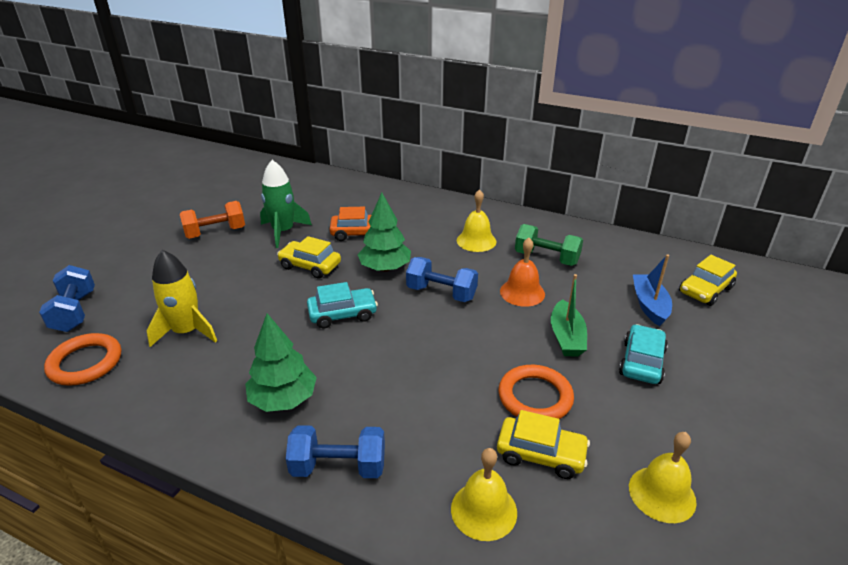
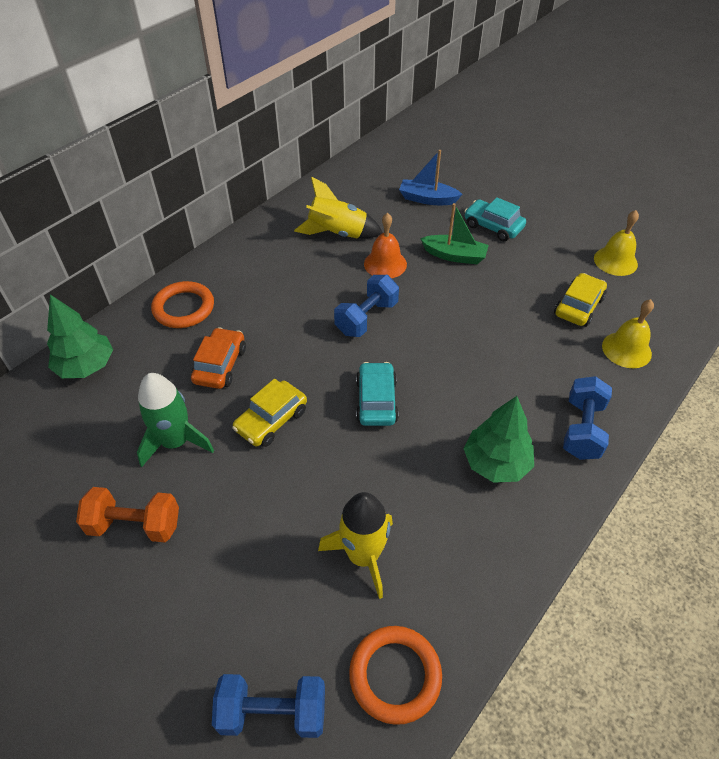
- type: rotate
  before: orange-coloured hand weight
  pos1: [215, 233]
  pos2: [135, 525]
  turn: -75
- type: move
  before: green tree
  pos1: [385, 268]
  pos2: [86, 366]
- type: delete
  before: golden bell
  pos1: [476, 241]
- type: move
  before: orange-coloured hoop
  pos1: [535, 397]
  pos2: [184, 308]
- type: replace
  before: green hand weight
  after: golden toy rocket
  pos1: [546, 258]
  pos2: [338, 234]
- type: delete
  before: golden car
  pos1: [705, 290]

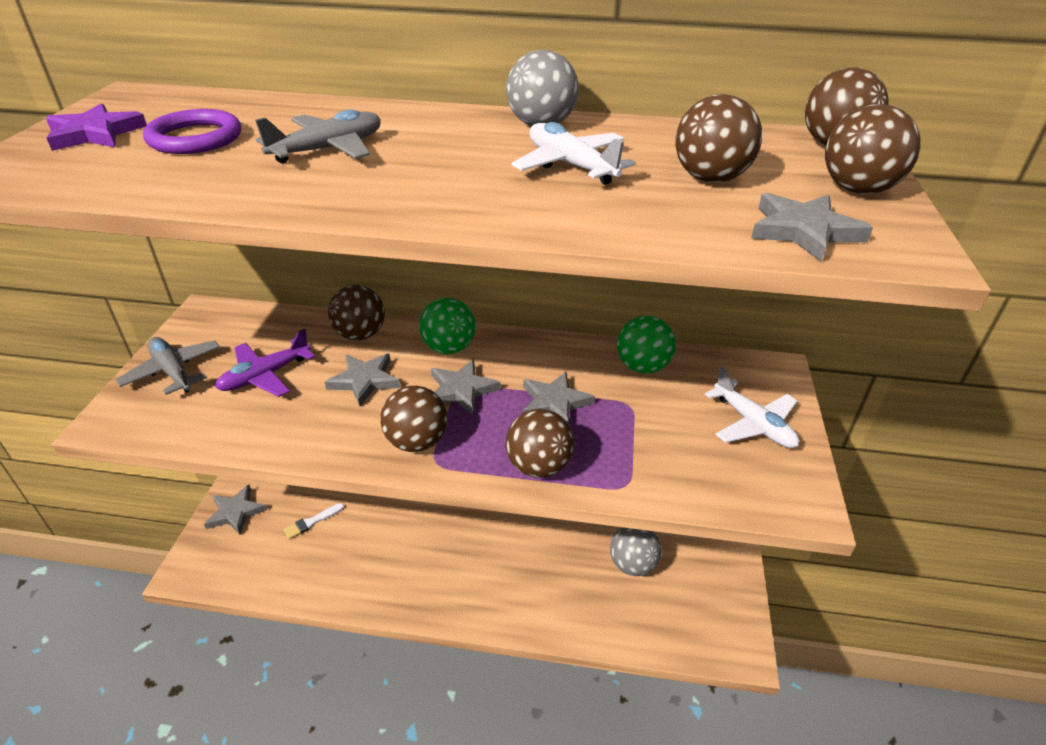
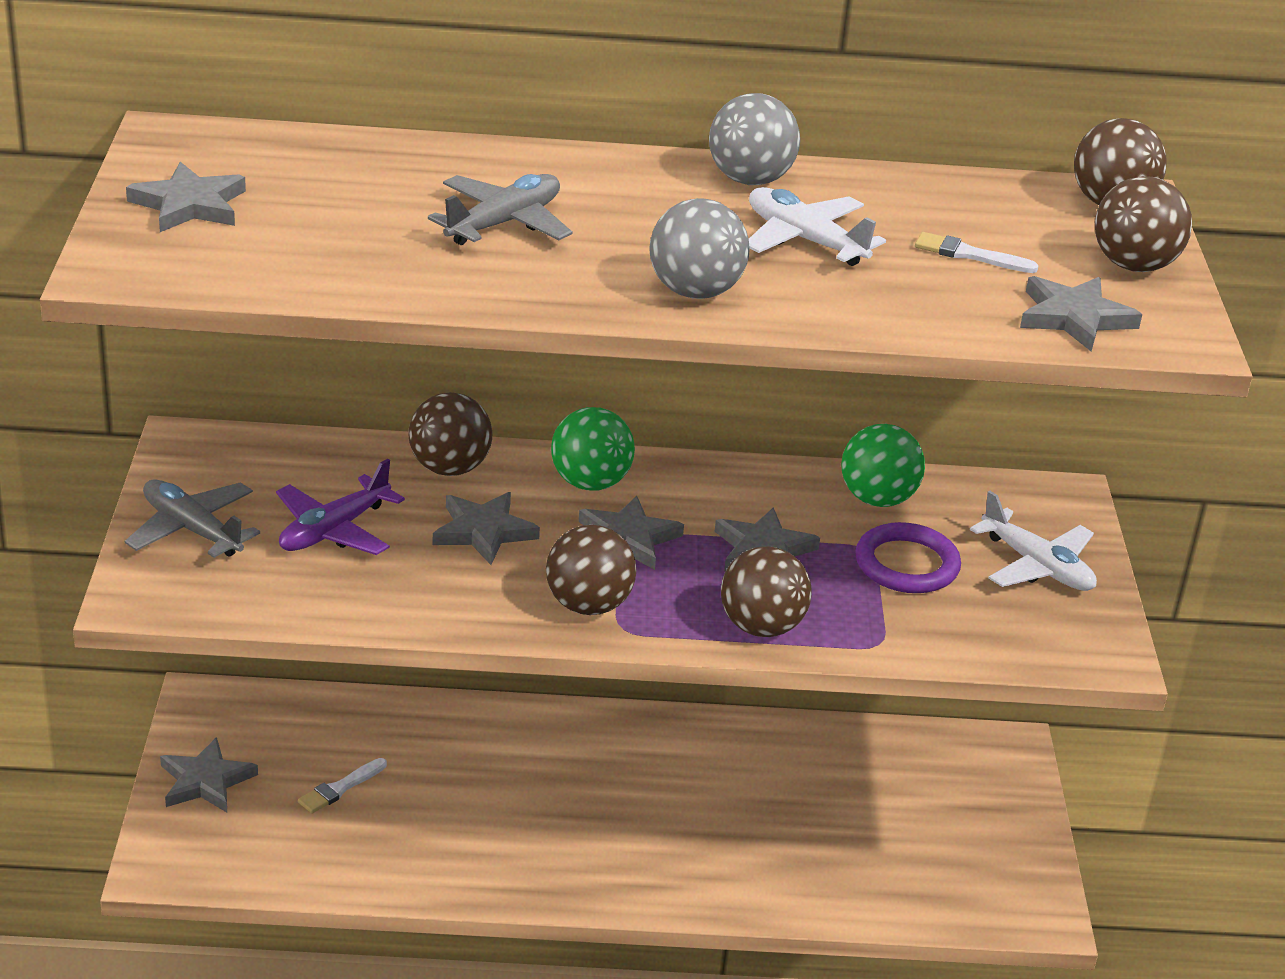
- type: recolor
  before: violet five-pointed star
  after: grey five-pointed star
  pos1: [95, 134]
  pos2: [189, 205]
- type: move
  before: violet hoop
  pos1: [195, 138]
  pos2: [906, 564]
- type: move
  before: grey play ball
  pos1: [632, 564]
  pos2: [695, 292]
- type: replace
  before: dark brown play ball
  after: white brush
  pos1: [710, 178]
  pos2: [969, 255]

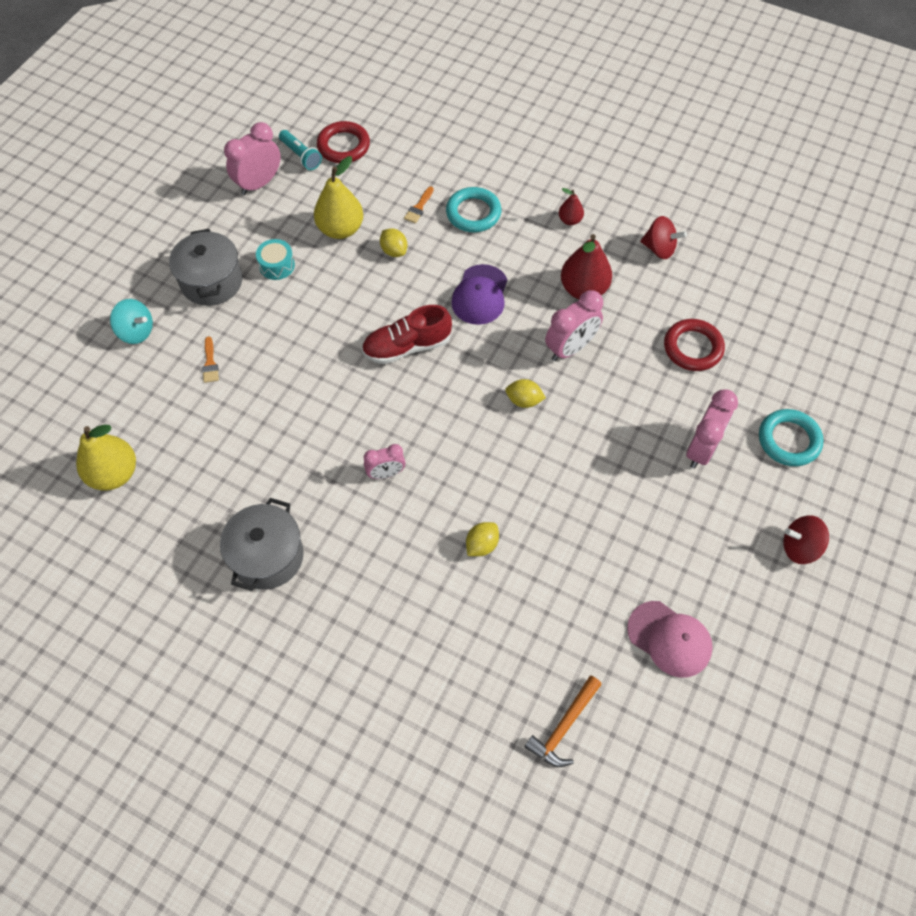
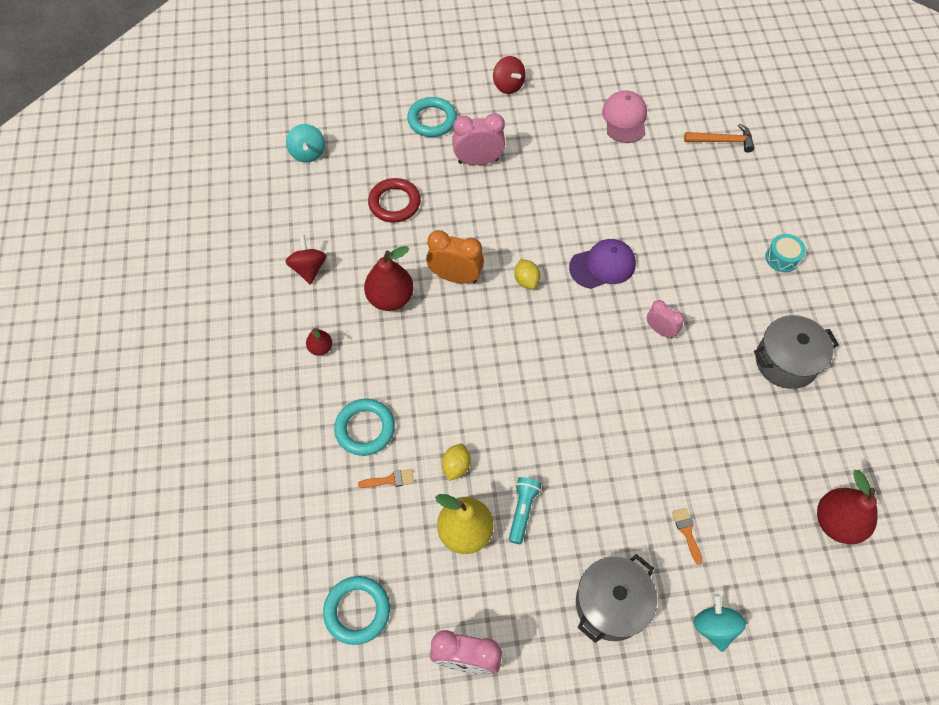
- type: recolor
  before: golden toy pear
  after: red toy pear
  pos1: [114, 474]
  pos2: [837, 522]
- type: rotate
  before: orange-coloured brush
  pos1: [210, 363]
  pos2: [687, 532]
  turn: -60
- type: move
  before: teal drum
  pos1: [277, 265]
  pos2: [782, 258]
- type: move
  before: teal pocket torch
  pos1: [301, 156]
  pos2: [522, 511]
- type: recolor
  before: red hoop
  after: teal hoop
  pos1: [343, 146]
  pos2: [357, 611]
- type: delete
  before: red sneaker
  pos1: [407, 347]
- type: move
  before: violet baseball cap
  pos1: [480, 295]
  pos2: [602, 265]
- type: delete
  before: golden lemon
  pos1: [482, 545]
- type: recolor
  before: rose-pink alarm clock
  after: orange-coloured alarm clock
  pos1: [570, 348]
  pos2: [455, 277]
- type: insert
  after: teal spinning top
  pos2: [308, 153]

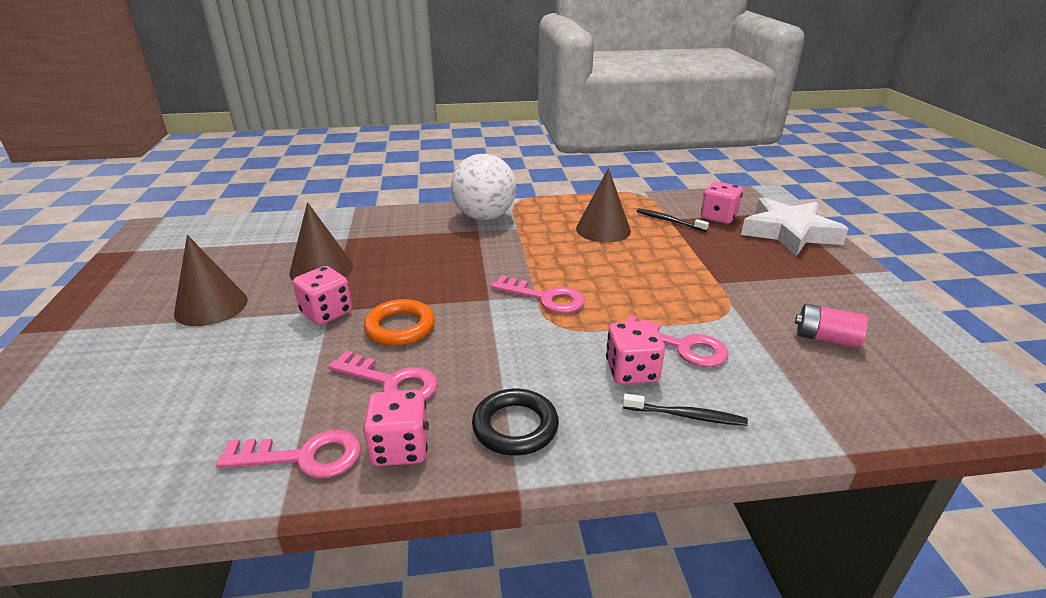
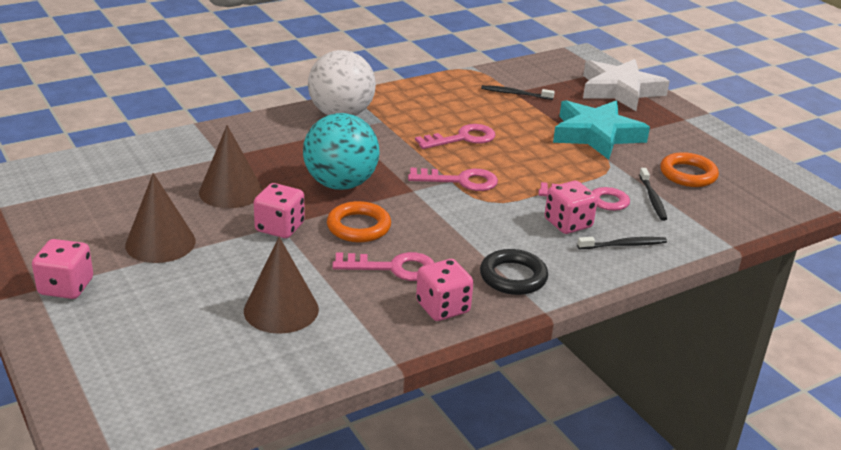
- type: move
  before: rose-pink door key
  pos1: [303, 457]
  pos2: [462, 138]
- type: move
  before: dark brown cone
  pos1: [603, 229]
  pos2: [281, 309]
- type: move
  before: rose-pink game die
  pos1: [718, 217]
  pos2: [66, 287]
- type: replace
  before: rose-pink AA battery
  after: orange-coloured hoop
  pos1: [826, 339]
  pos2: [688, 174]
- type: insert
  after: teal play ball
  pos2: [340, 184]
- type: insert
  after: teal five-pointed star
  pos2: [596, 135]
- type: insert
  after: ebony toothbrush
  pos2: [652, 199]

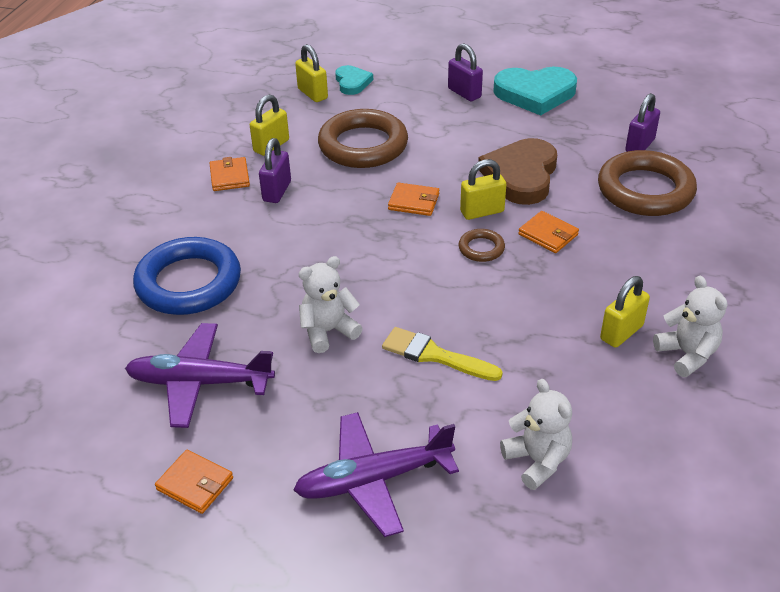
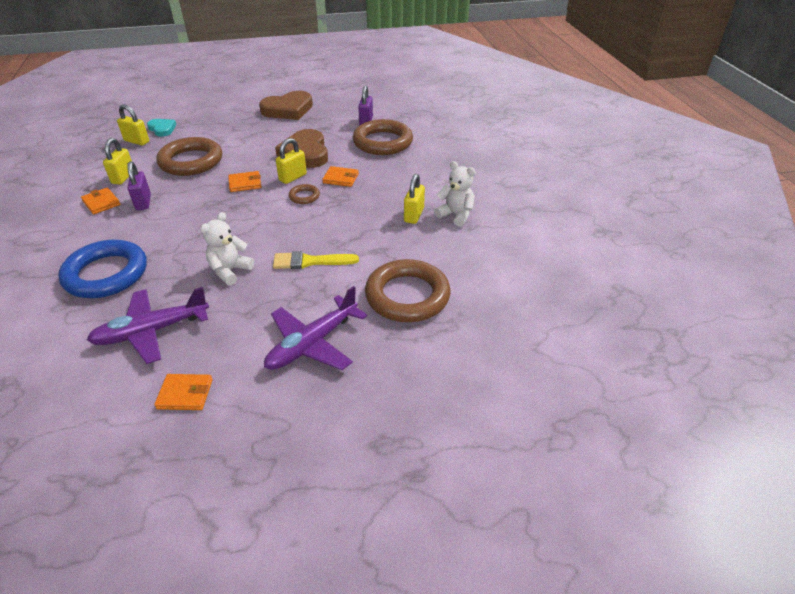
- type: delete
  before: violet padlock
  pos1: [464, 93]
- type: recolor
  before: teal heart
  after: dark brown heart
  pos1: [535, 94]
  pos2: [288, 109]
- type: replace
  before: white teddy
  after: dark brown hoop
  pos1: [537, 461]
  pos2: [407, 296]

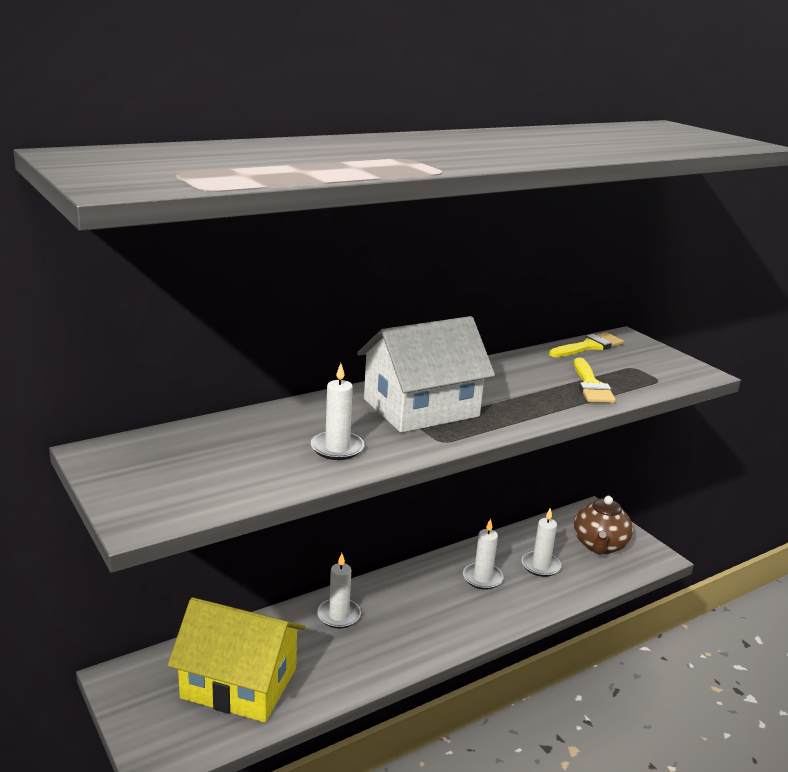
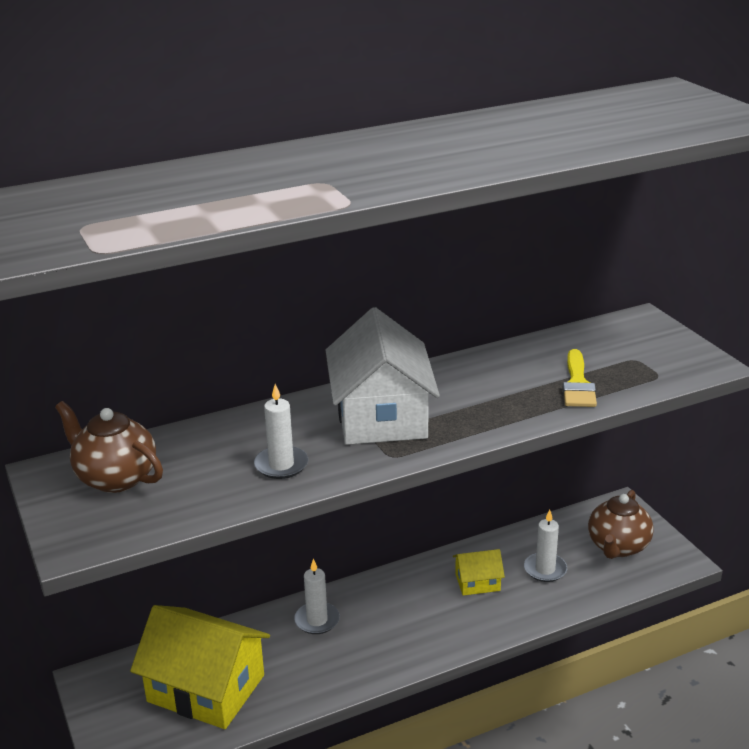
- type: rotate
  before: white toy house
  pos1: [421, 408]
  pos2: [381, 416]
  turn: -75
- type: replace
  before: white wax candle
  after: golden toy house
  pos1: [482, 578]
  pos2: [477, 582]
- type: delete
  before: golden brush
  pos1: [589, 346]
- type: insert
  after: dark brown teapot
  pos2: [115, 478]

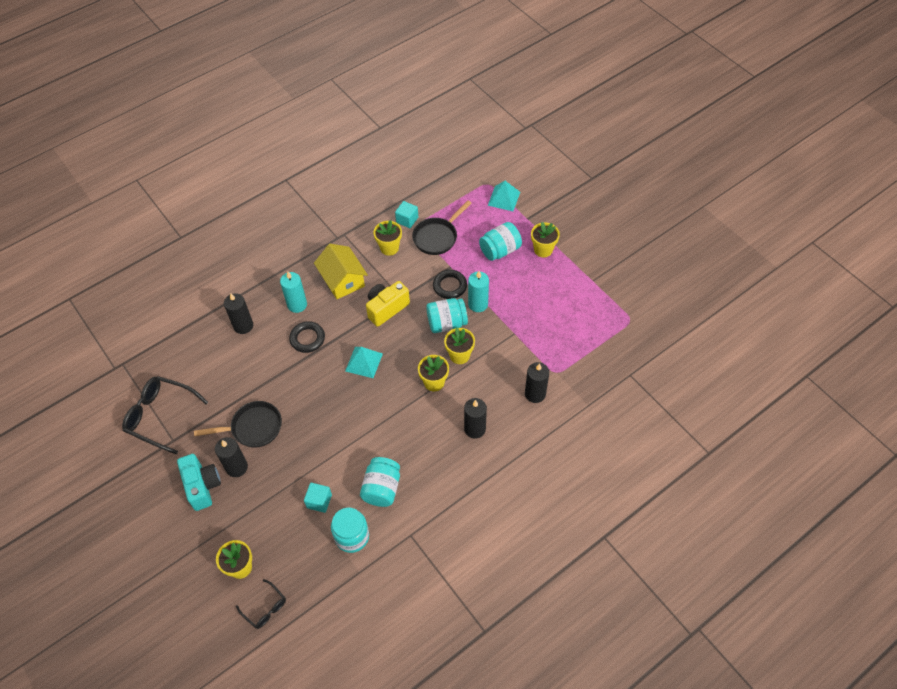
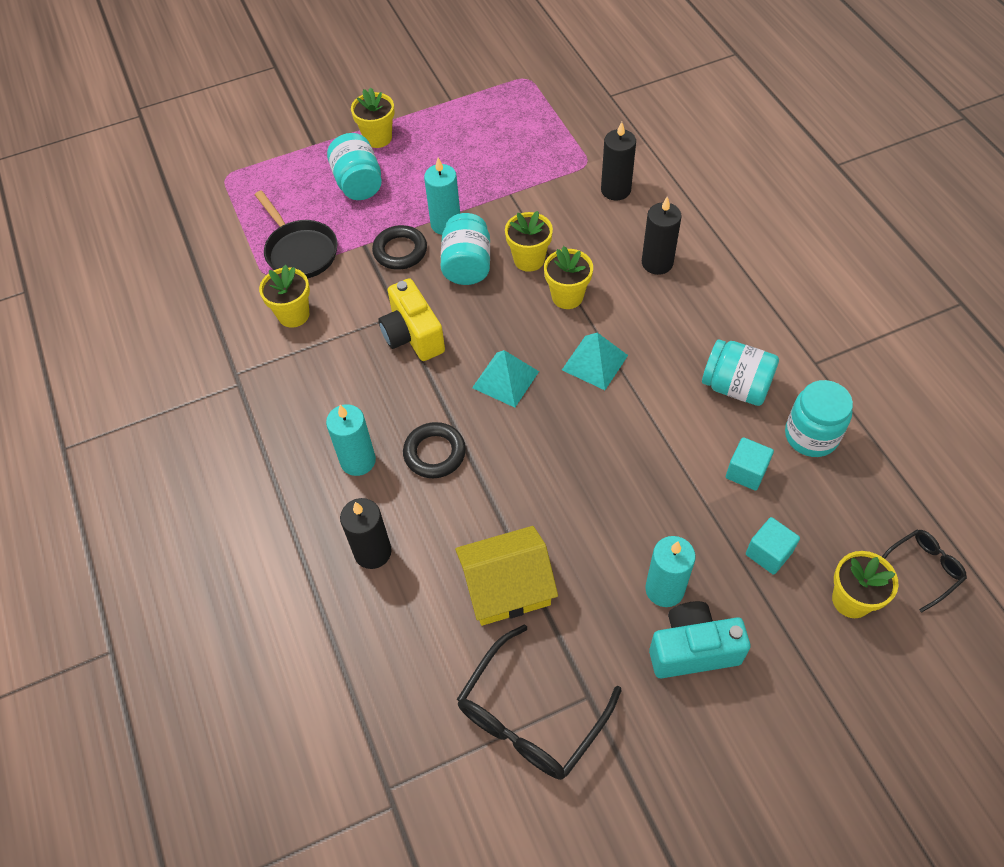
- type: delete
  before: ebony frying pan
  pos1: [253, 428]
- type: recolor
  before: ebony wax candle
  after: teal wax candle
  pos1: [236, 467]
  pos2: [664, 589]
- type: move
  before: golden toy house
  pos1: [342, 280]
  pos2: [507, 587]
- type: move
  before: teal solid cube
  pos1: [407, 220]
  pos2: [768, 553]
- type: move
  before: teal pyramid shape
  pos1: [504, 198]
  pos2: [595, 362]

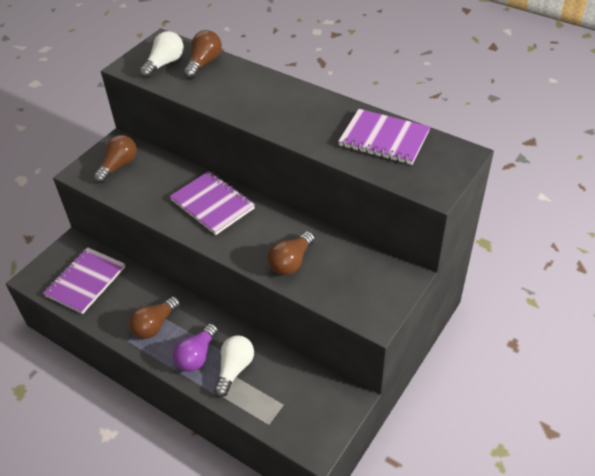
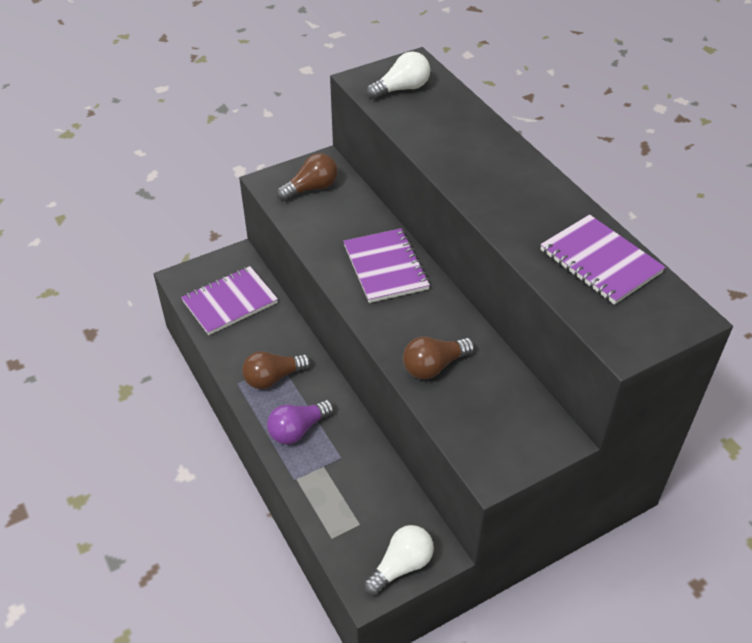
- type: delete
  before: dark brown lightbulb
  pos1: [204, 63]
- type: move
  before: white lightbulb
  pos1: [234, 369]
  pos2: [401, 566]

